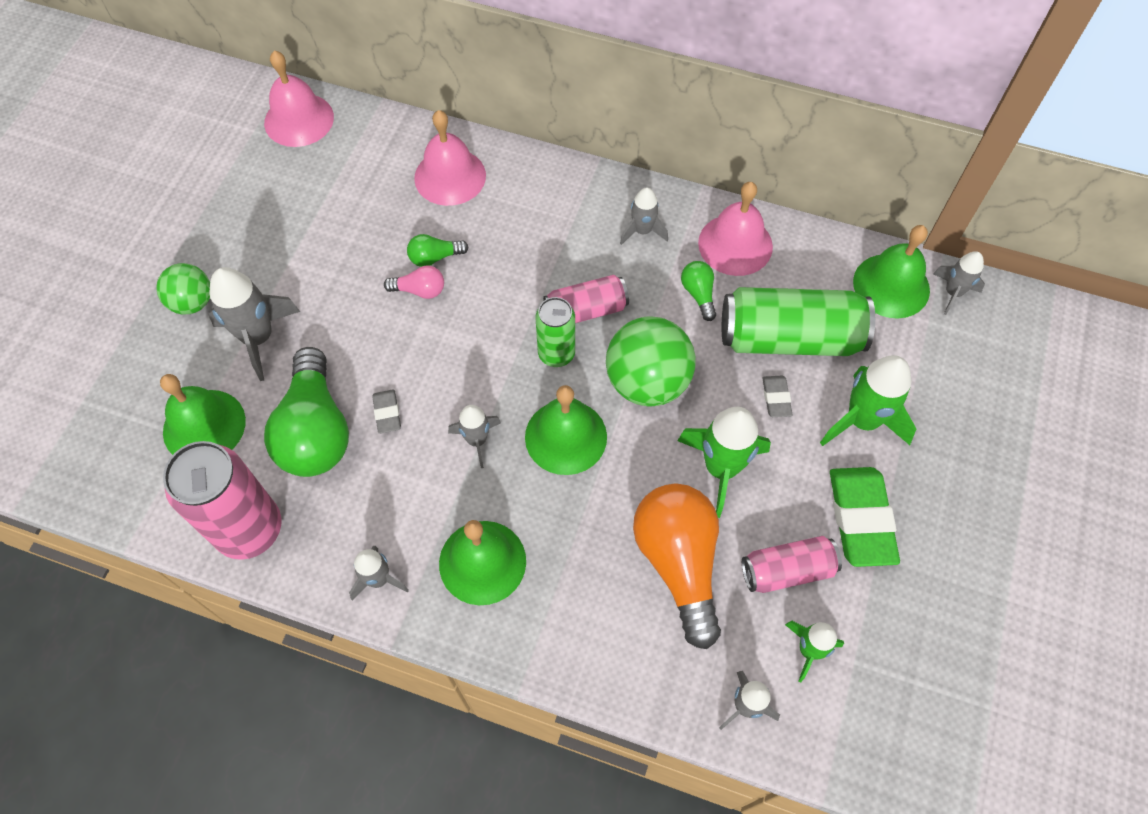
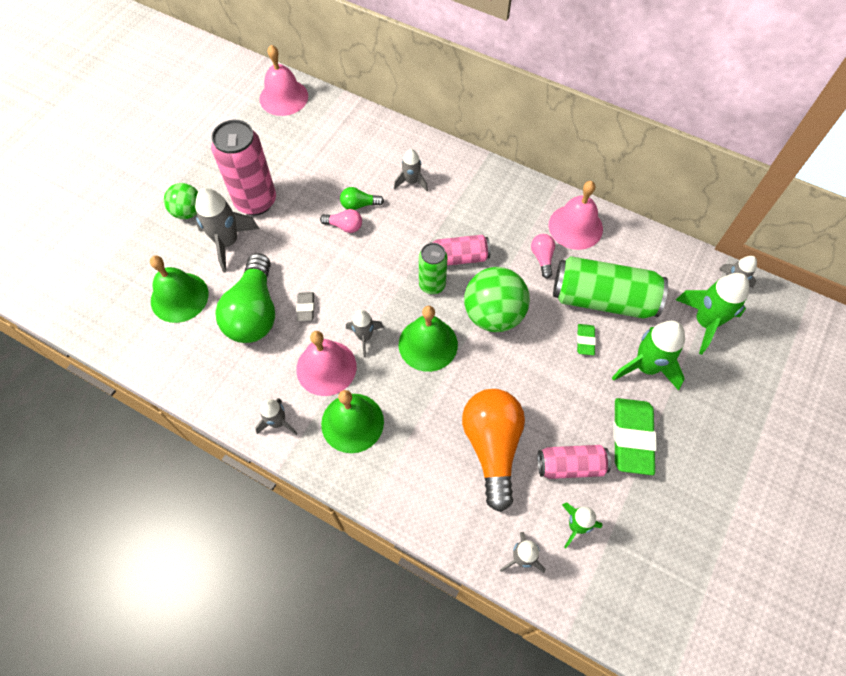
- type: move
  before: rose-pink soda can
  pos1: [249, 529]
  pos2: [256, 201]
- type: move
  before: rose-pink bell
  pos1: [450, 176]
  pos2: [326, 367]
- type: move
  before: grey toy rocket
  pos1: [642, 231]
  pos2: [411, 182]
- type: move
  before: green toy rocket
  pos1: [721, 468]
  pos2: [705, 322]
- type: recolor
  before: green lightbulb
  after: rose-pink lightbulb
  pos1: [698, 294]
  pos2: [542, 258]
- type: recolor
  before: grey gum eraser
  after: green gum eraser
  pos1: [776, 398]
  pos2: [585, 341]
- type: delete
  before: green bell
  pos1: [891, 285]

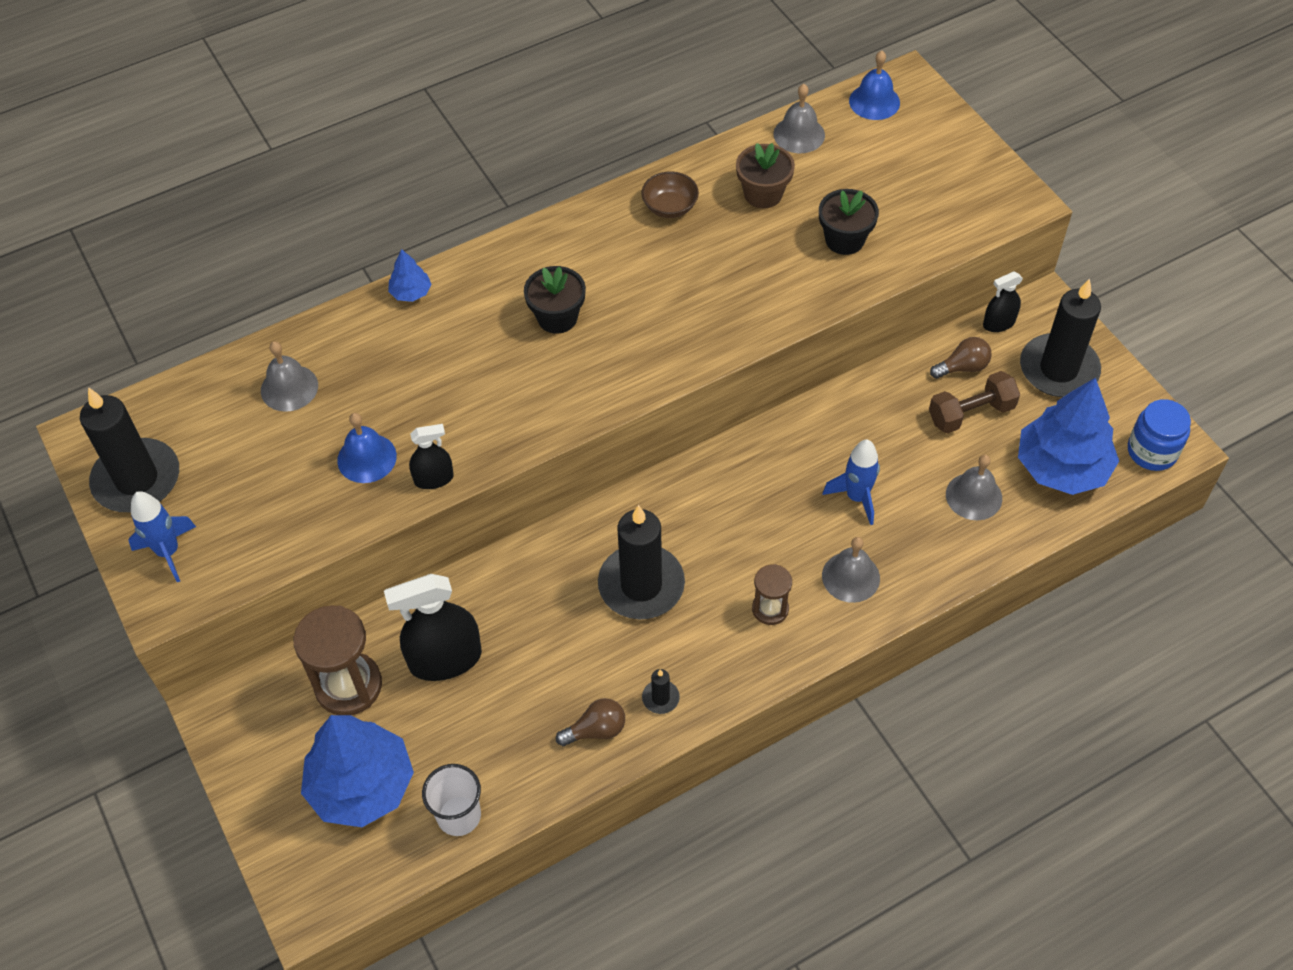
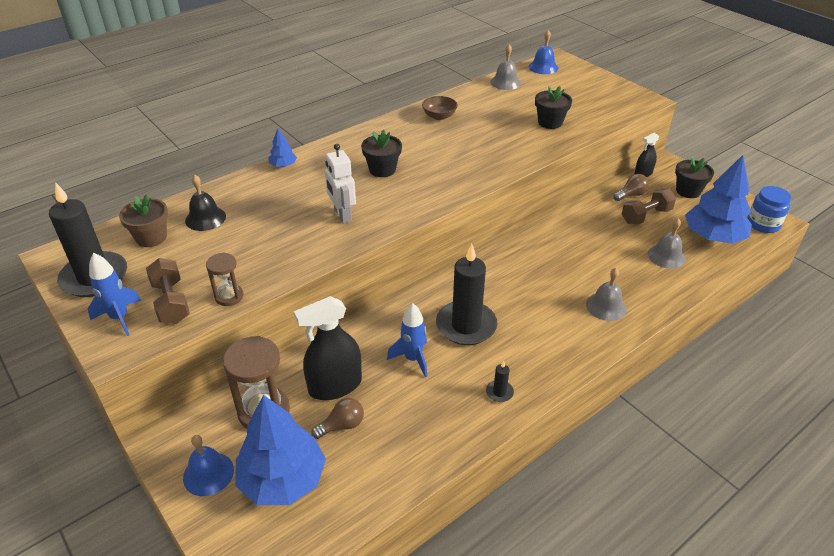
- type: recolor
  before: grey bell
  after: ebony bell
  pos1: [289, 388]
  pos2: [205, 218]
- type: move
  before: blue bell
  pos1: [367, 458]
  pos2: [208, 473]
- type: delete
  before: ebony sprayer
  pos1: [434, 479]
- type: delete
  before: white cup
  pos1: [459, 815]
- type: move
  before: dark brown lightbulb
  pos1: [596, 730]
  pos2: [342, 425]
- type: move
  before: dark brown plant pot
  pos1: [763, 194]
  pos2: [151, 237]
- type: move
  before: dark brown sand timer
  pos1: [770, 609]
  pos2: [229, 296]
- type: move
  before: blue toy rocket
  pos1: [856, 497]
  pos2: [413, 359]
- type: replace
  before: ebony wax candle
  after: ebony plant pot
  pos1: [1058, 369]
  pos2: [688, 191]
- type: insert
  after: dark brown hand weight
  pos2: [171, 302]
- type: insert
  after: white robot figure
  pos2: [342, 215]

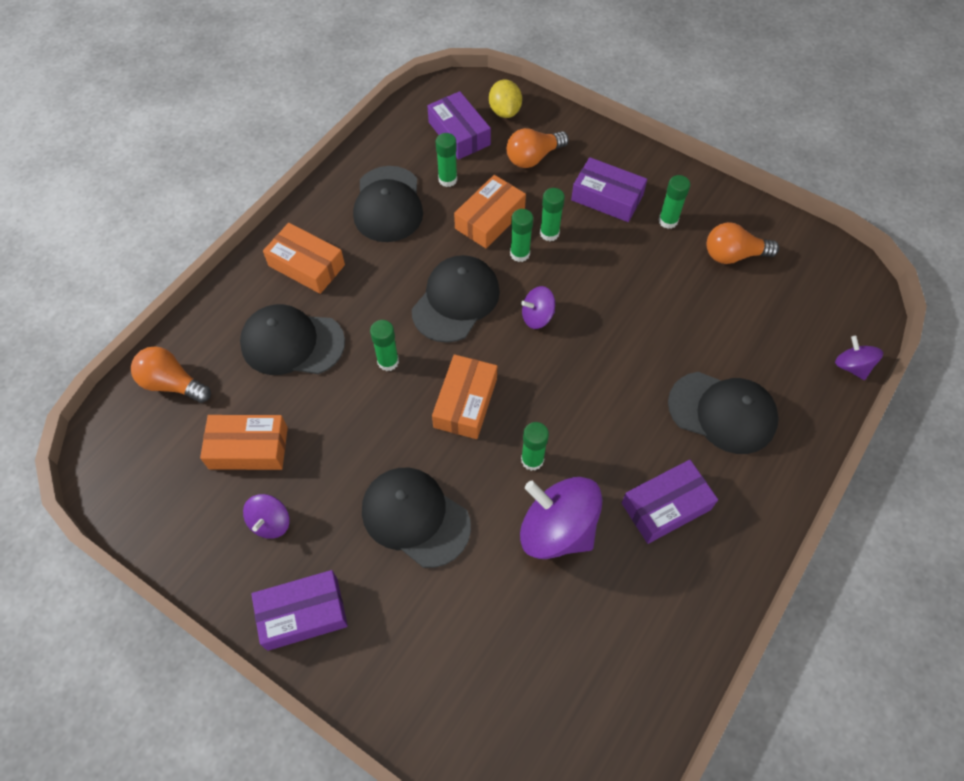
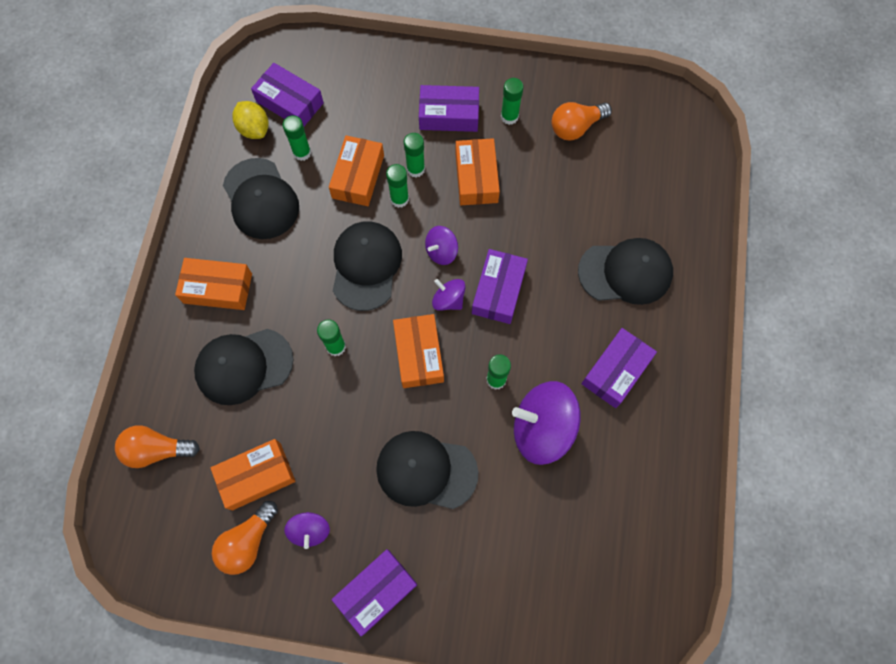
- type: move
  before: golden lemon
  pos1: [505, 111]
  pos2: [254, 129]
- type: move
  before: orange-coloured lightbulb
  pos1: [533, 157]
  pos2: [247, 542]
- type: move
  before: violet spinning top
  pos1: [852, 366]
  pos2: [448, 300]
- type: insert
  after: orange-coloured parcel
  pos2: [476, 177]
- type: insert
  after: violet parcel
  pos2: [498, 291]

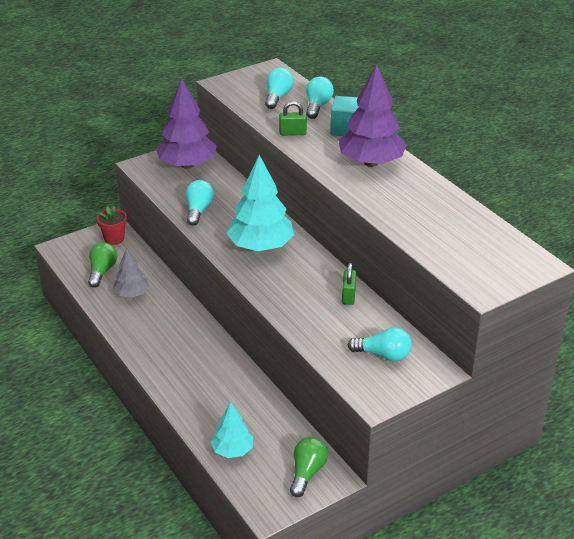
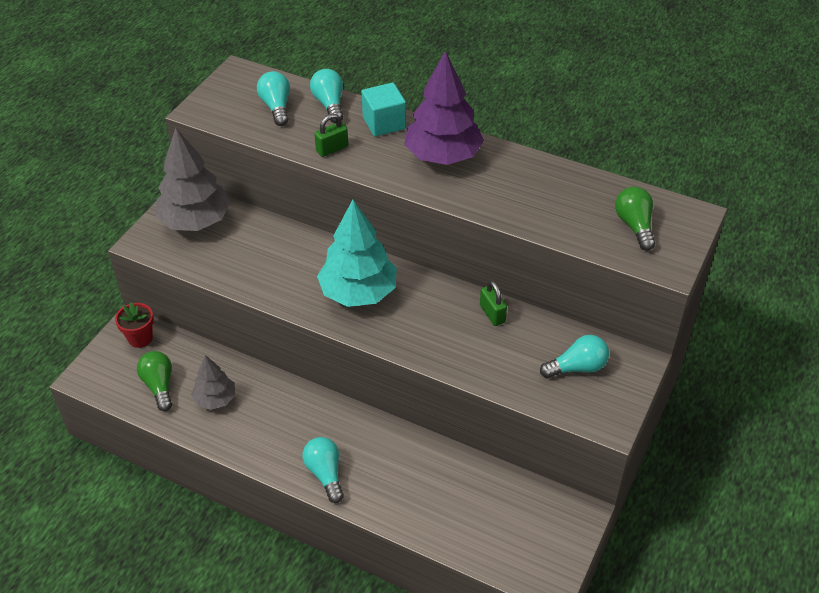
- type: recolor
  before: violet tree
  after: grey tree
  pos1: [187, 165]
  pos2: [195, 221]
- type: move
  before: teal lightbulb
  pos1: [198, 210]
  pos2: [325, 474]
- type: delete
  before: teal tree
  pos1: [232, 450]
- type: move
  before: green lightbulb
  pos1: [307, 473]
  pos2: [635, 226]

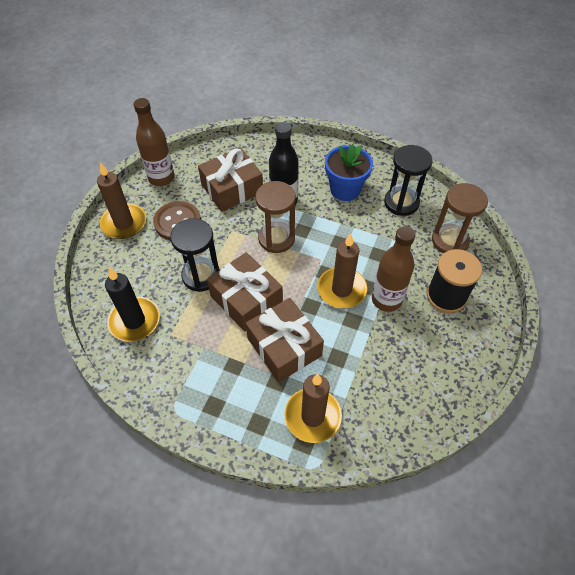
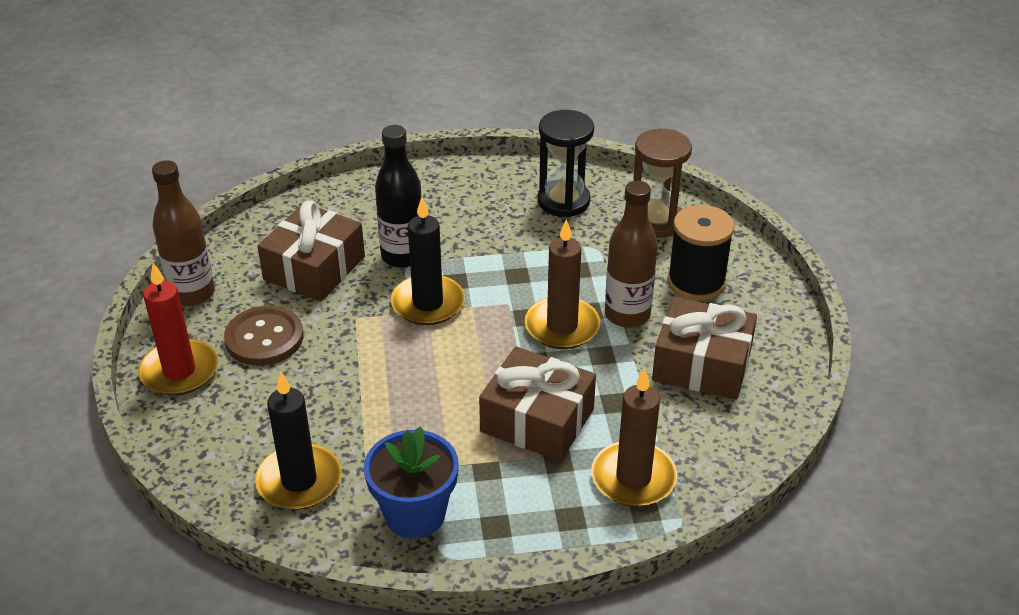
- type: recolor
  before: dark brown wax candle
  after: red wax candle
  pos1: [124, 223]
  pos2: [179, 371]
- type: delete
  before: ebony sand timer
  pos1: [201, 276]
- type: move
  before: dark brown present
  pos1: [246, 299]
  pos2: [702, 364]
- type: replace
  before: dark brown sand timer
  after: ebony wax candle
  pos1: [276, 239]
  pos2: [428, 303]
- type: move
  before: blue plant pot
  pos1: [345, 189]
  pos2: [415, 514]

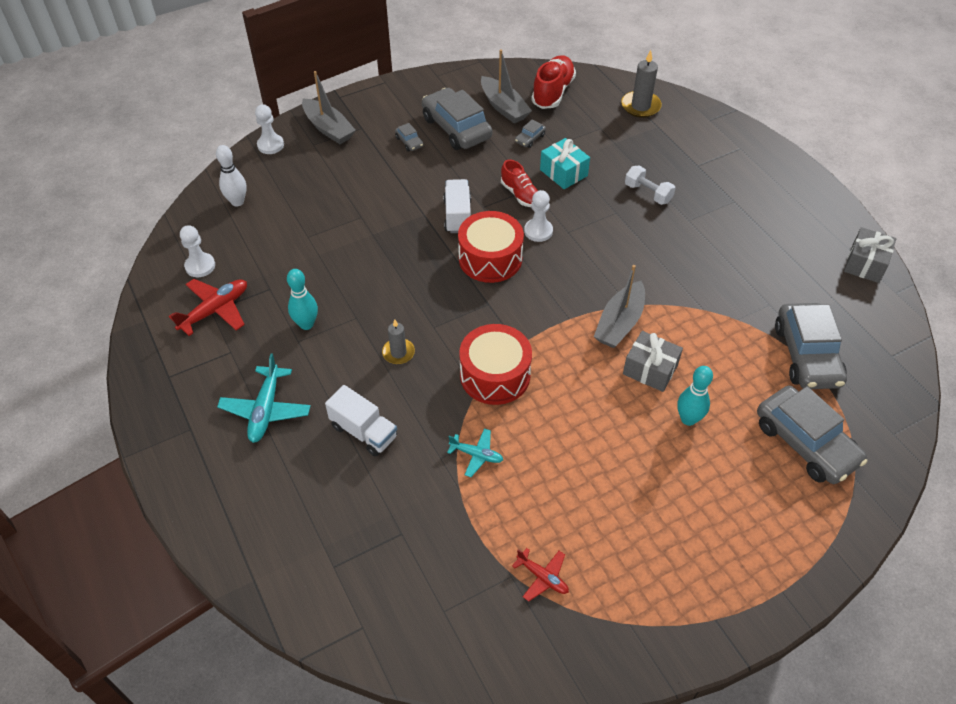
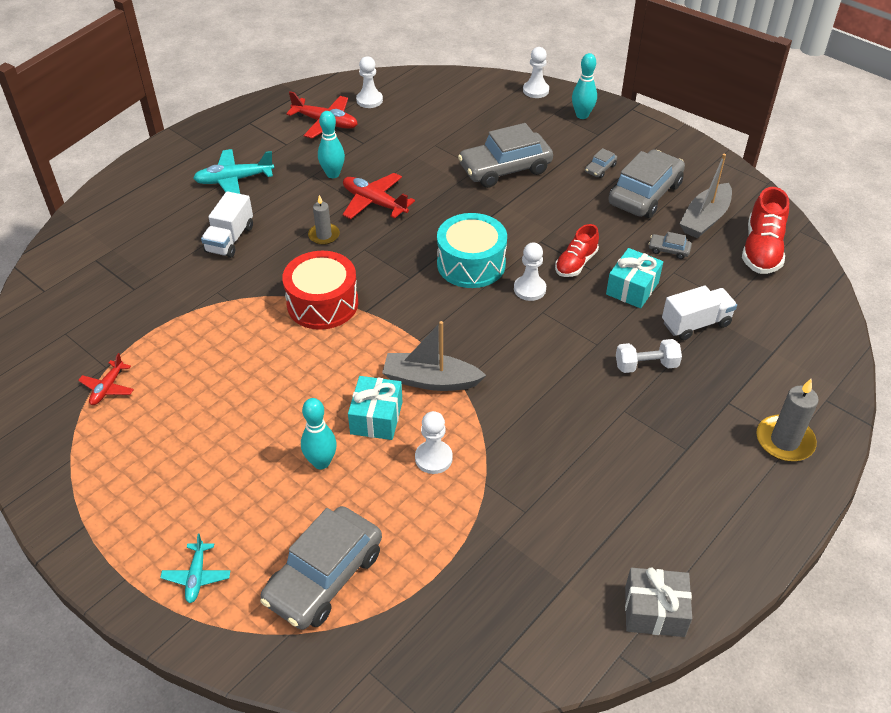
- type: delete
  before: white skittle
  pos1: [237, 202]
- type: replace
  before: grey sailboat
  after: teal skittle
  pos1: [328, 128]
  pos2: [582, 115]
- type: move
  before: white lorry
  pos1: [458, 216]
  pos2: [695, 324]
- type: move
  before: teal toy plane
  pos1: [476, 455]
  pos2: [197, 576]
- type: recolor
  before: red drum
  after: teal drum
  pos1: [490, 258]
  pos2: [471, 264]
- type: rotate
  before: red sneaker
  pos1: [553, 92]
  pos2: [761, 250]
  turn: 105
- type: move
  before: grey wax candle
  pos1: [640, 106]
  pos2: [784, 441]
- type: recolor
  before: grey present
  after: teal present
  pos1: [650, 369]
  pos2: [376, 418]
- type: rotate
  before: white hand weight
  pos1: [648, 193]
  pos2: [646, 365]
  turn: 60
- type: move
  before: grey car
  pos1: [806, 355]
  pos2: [505, 169]
- type: insert
  after: red toy plane
  pos2: [374, 202]
- type: insert
  after: white game pawn
  pos2: [433, 458]

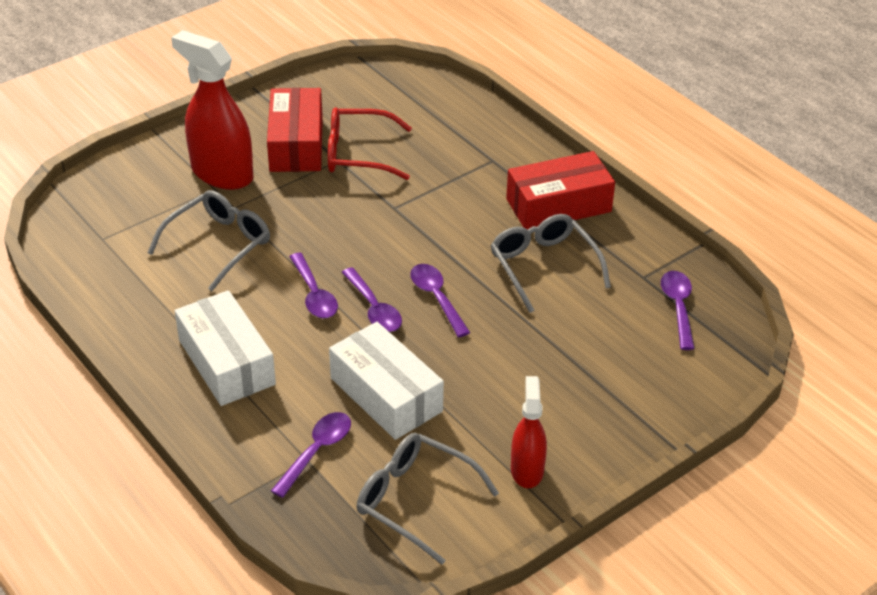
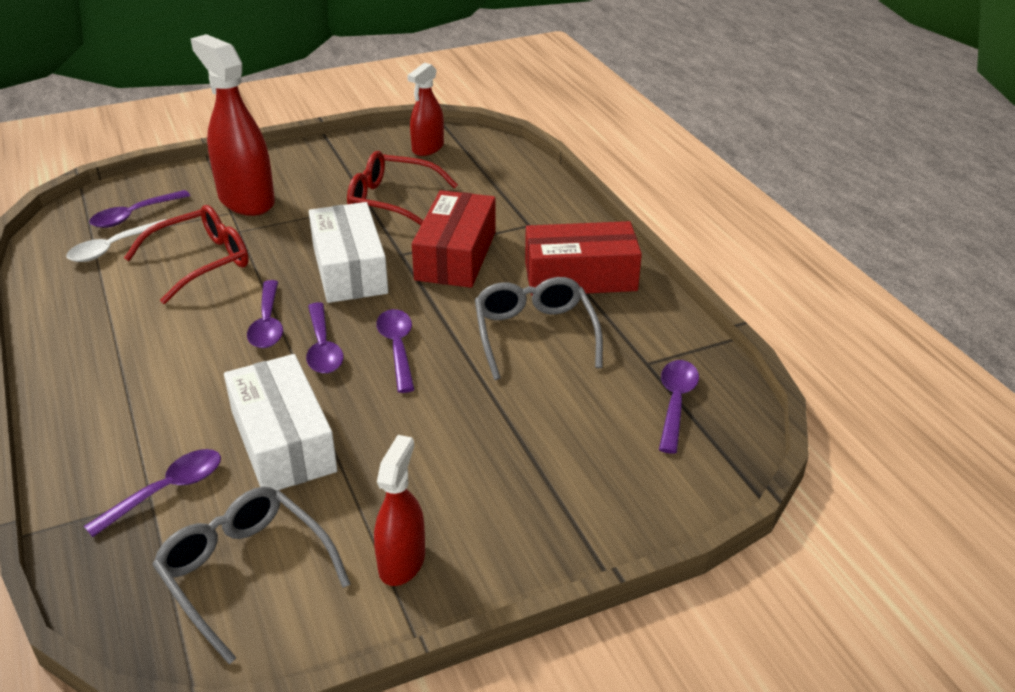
- type: recolor
  before: grey spectacles
  after: red spectacles
  pos1: [218, 245]
  pos2: [201, 262]
- type: move
  before: white parcel
  pos1: [226, 362]
  pos2: [349, 269]
- type: move
  before: red parcel
  pos1: [296, 144]
  pos2: [455, 255]
- type: insert
  after: white tablespoon
  pos2: [113, 248]
- type: insert
  after: violet tablespoon
  pos2: [134, 215]
- type: insert
  after: red sprayer
  pos2: [427, 148]

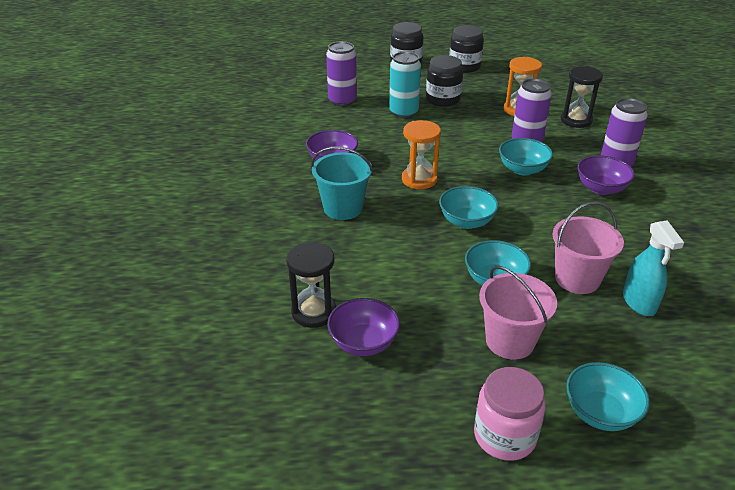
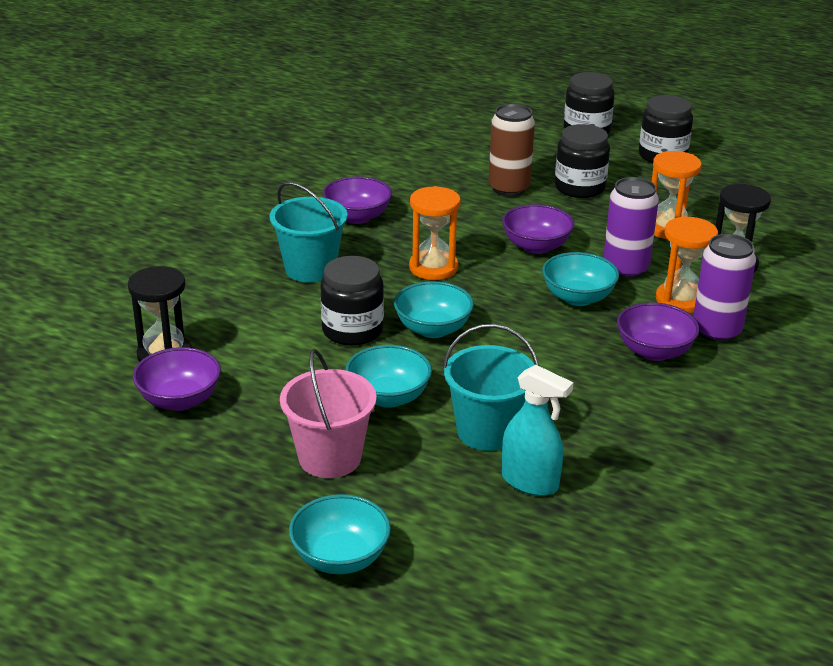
- type: delete
  before: violet soda can
  pos1: [342, 101]
- type: recolor
  before: teal soda can
  after: dark brown soda can
  pos1: [403, 112]
  pos2: [509, 188]
- type: delete
  before: rose-pink jar
  pos1: [504, 436]
- type: recolor
  before: rose-pink sand bucket
  after: teal sand bucket
  pos1: [577, 279]
  pos2: [487, 431]
- type: rotate
  before: teal sprayer
  pos1: [639, 302]
  pos2: [530, 482]
  turn: -75
- type: insert
  after: ebony jar
  pos2: [352, 330]
- type: insert
  after: violet serving bowl
  pos2: [536, 246]
- type: insert
  after: orange-coloured sand timer
  pos2: [680, 300]

